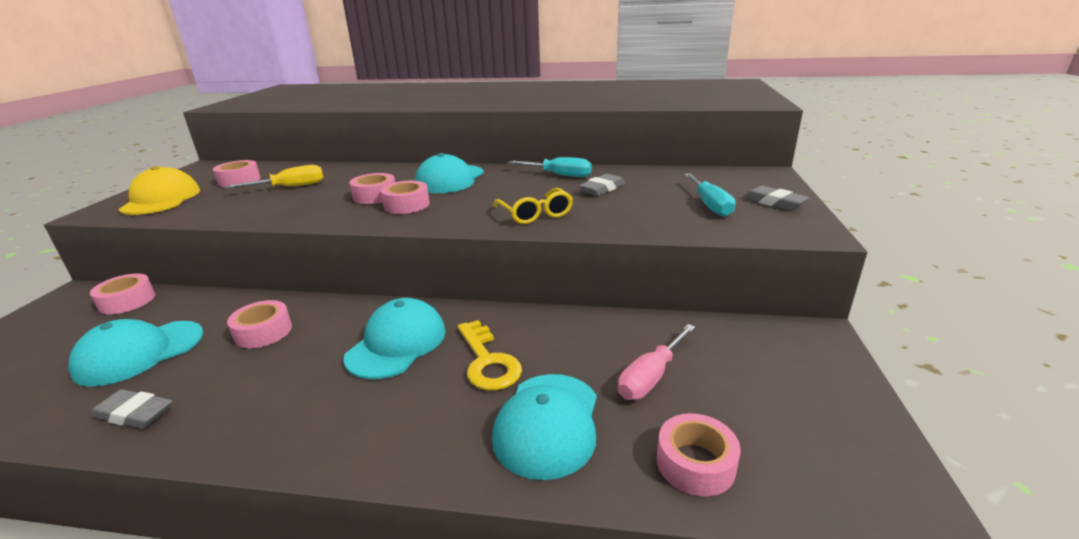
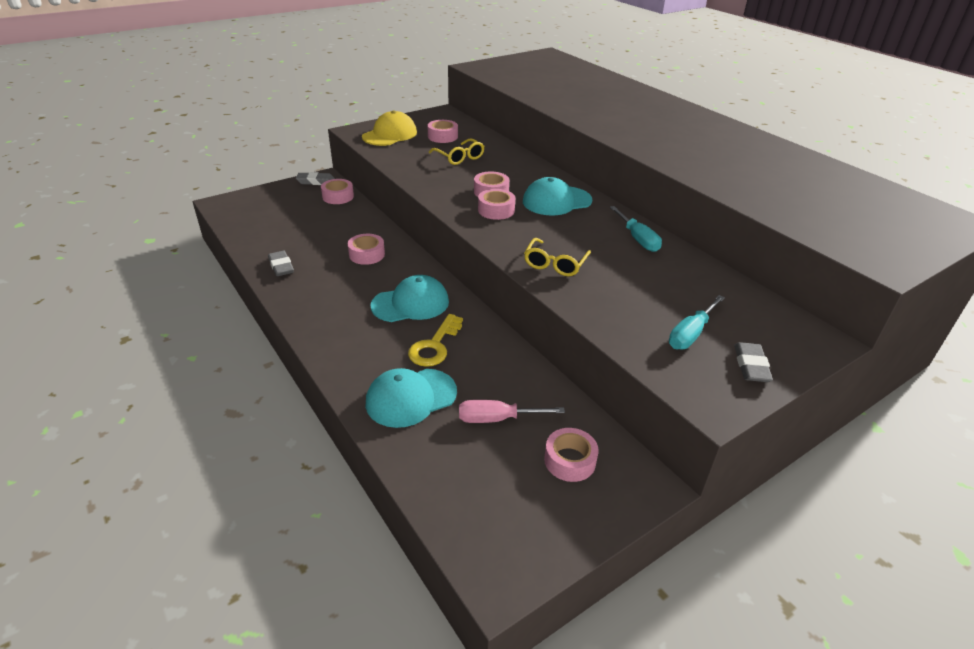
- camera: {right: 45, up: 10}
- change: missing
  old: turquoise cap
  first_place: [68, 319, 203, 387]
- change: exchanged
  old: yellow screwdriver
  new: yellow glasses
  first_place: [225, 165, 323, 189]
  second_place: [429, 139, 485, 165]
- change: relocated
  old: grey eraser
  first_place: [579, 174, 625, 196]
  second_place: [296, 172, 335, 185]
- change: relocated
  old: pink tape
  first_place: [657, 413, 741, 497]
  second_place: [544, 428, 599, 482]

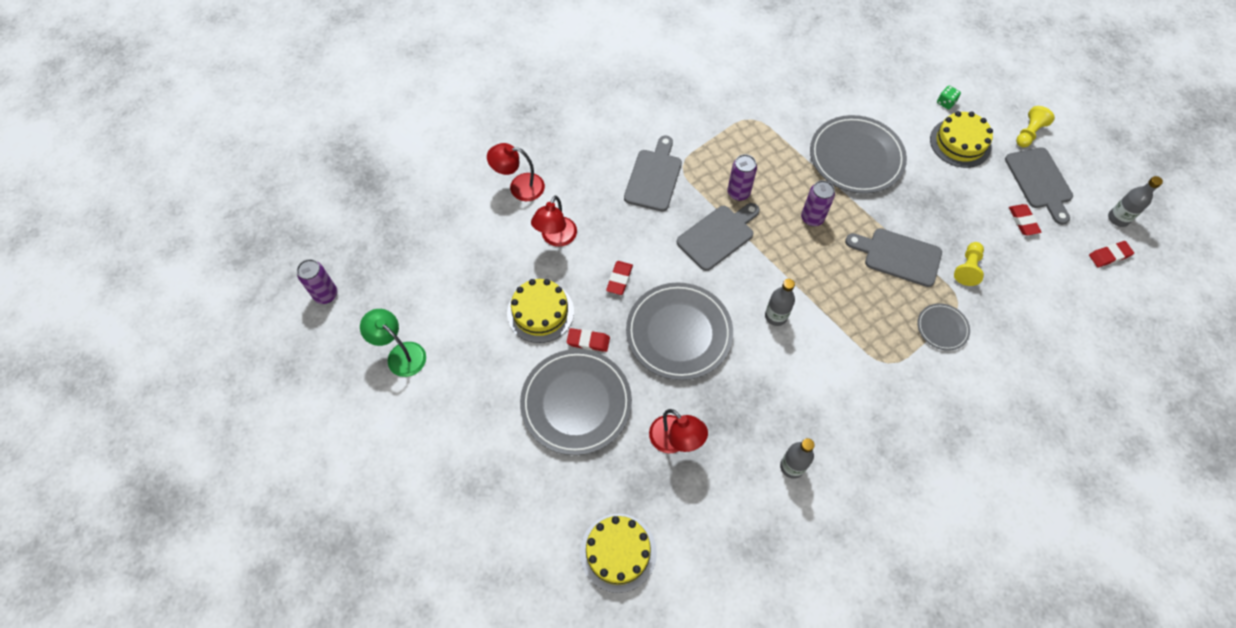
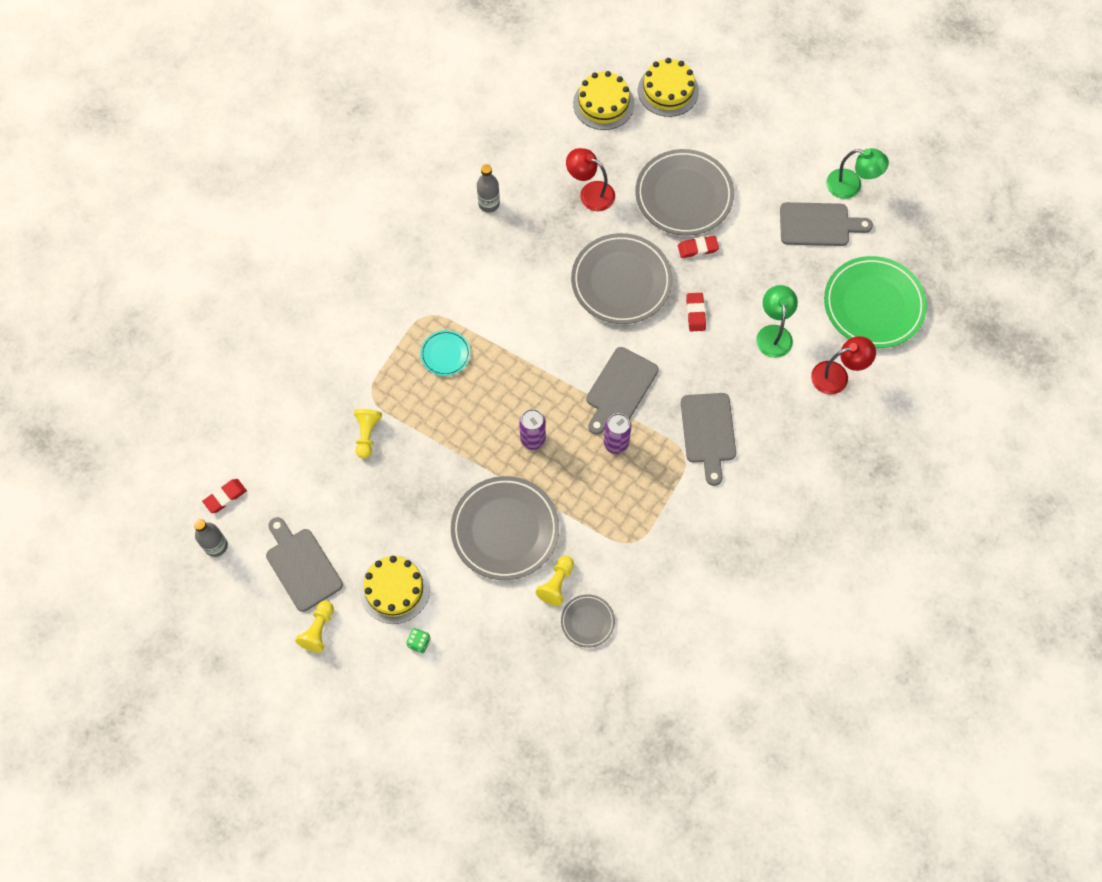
- camera: {right: 160, up: 5}
- change: missing
  old: purple can
  first_place: [297, 259, 338, 304]
- change: relocated
  old: yellow cake
  first_place: [507, 279, 574, 343]
  second_place: [638, 58, 699, 117]
- change: colour
  old: red lamp
  new: green lamp
  first_place: [531, 195, 577, 247]
  second_place: [756, 285, 798, 358]
- change: missing
  old: grey bottle
  first_place: [765, 279, 795, 326]
- change: relocated
  old: grey cutting board
  first_place: [845, 228, 942, 287]
  second_place: [780, 202, 873, 246]
- change: relocated
  old: grey plate
  first_place: [917, 303, 970, 351]
  second_place: [561, 595, 615, 648]
- change: missing
  old: red eraser
  first_place: [1009, 204, 1042, 235]
- change: appeared
  new: turquoise plate
  second_place: [420, 330, 471, 376]
- change: appeared
  new: yellow pawn
  second_place: [535, 556, 574, 606]
- change: appeared
  new: green plate
  second_place: [824, 256, 927, 348]

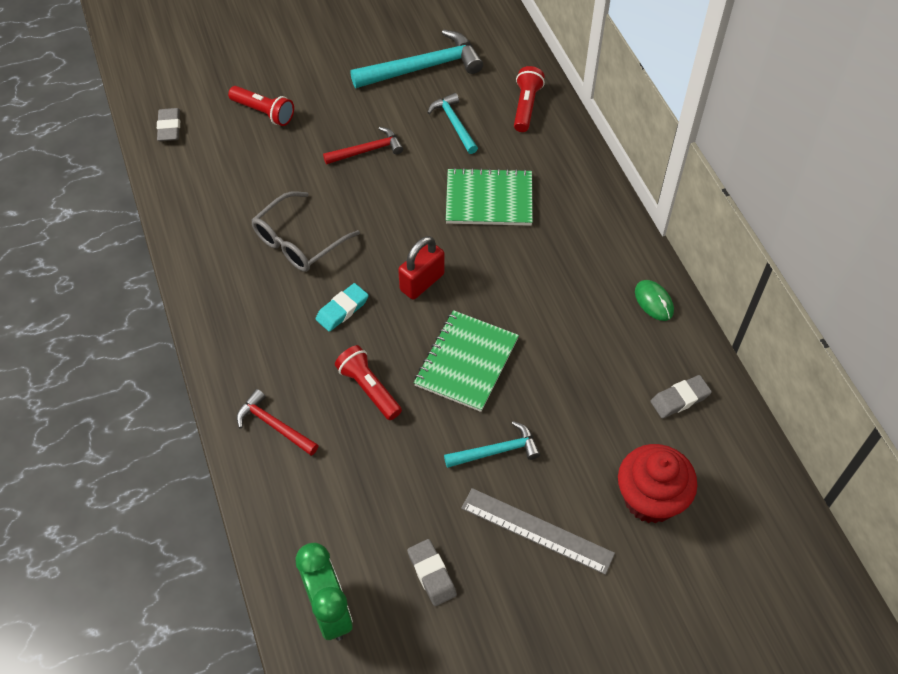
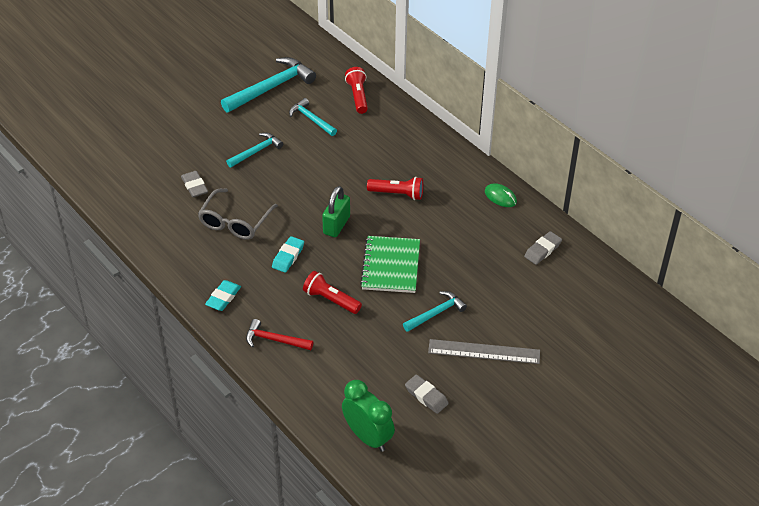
- camera: {right: -20, up: -10}
- change: relocated
  old: grey eraser
  first_place: [157, 108, 180, 141]
  second_place: [181, 171, 208, 197]
- change: relocated
  old: red flashlight
  first_place: [228, 86, 294, 126]
  second_place: [367, 177, 423, 200]
- change: colour
  old: red hammer
  new: turquoise hammer
  first_place: [323, 127, 403, 165]
  second_place: [226, 133, 283, 167]
- change: colour
  old: red padlock
  new: green padlock
  first_place: [398, 236, 445, 300]
  second_place: [322, 186, 350, 237]
- change: missing
  old: green notebook
  first_place: [446, 168, 533, 226]
- change: missing
  old: red cupcake
  first_place: [618, 444, 698, 524]
- change: appeared
  new: turquoise eraser
  second_place: [205, 280, 241, 311]

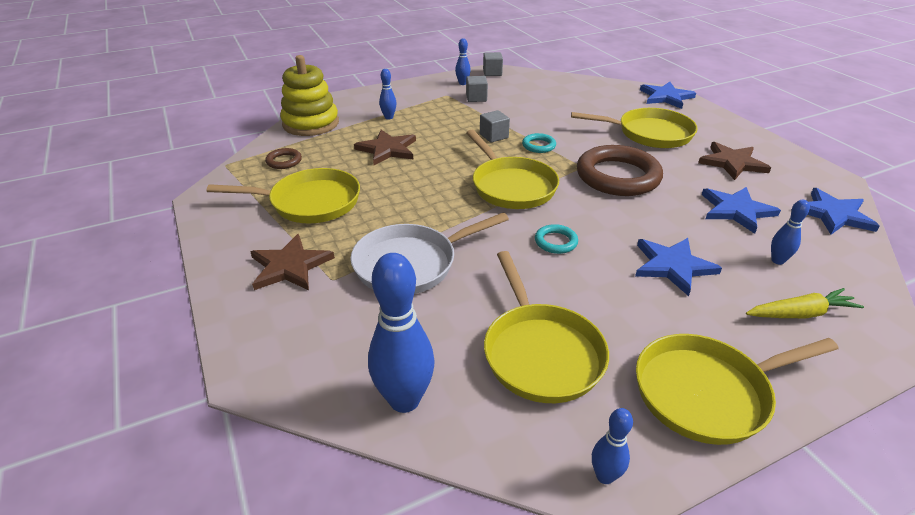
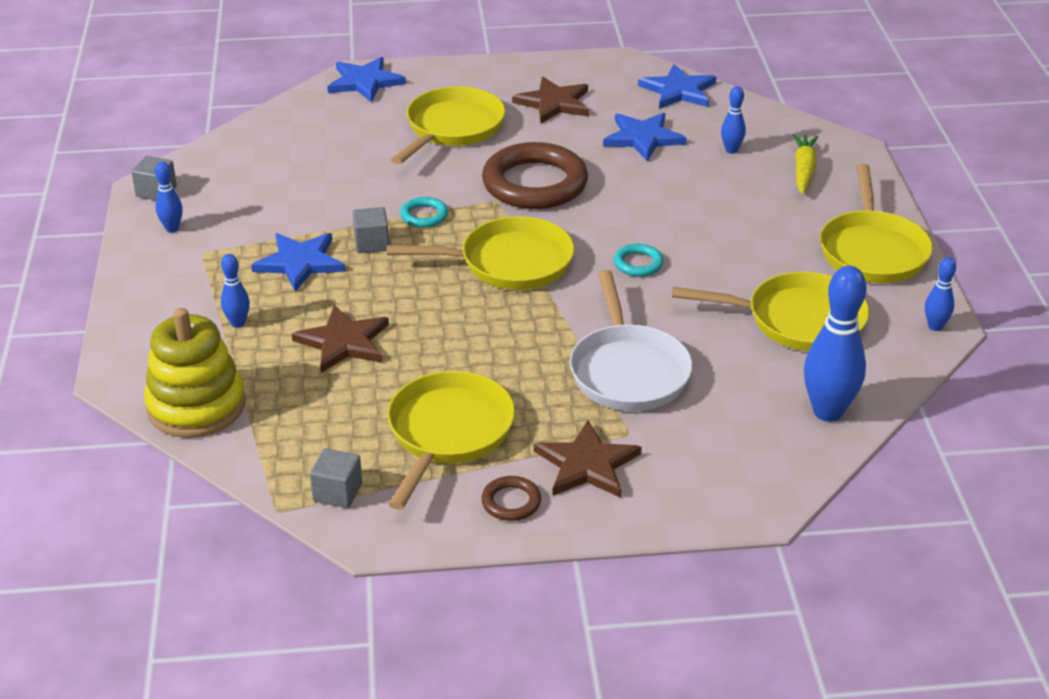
- camera: {right: -70, up: 0}
- change: relocated
  old: brown ring
  first_place: [265, 148, 302, 169]
  second_place: [481, 476, 541, 521]
- change: relocated
  old: grey cube
  first_place: [466, 76, 488, 102]
  second_place: [310, 448, 362, 508]
- change: relocated
  old: blue star
  first_place: [635, 238, 722, 296]
  second_place: [251, 233, 345, 292]

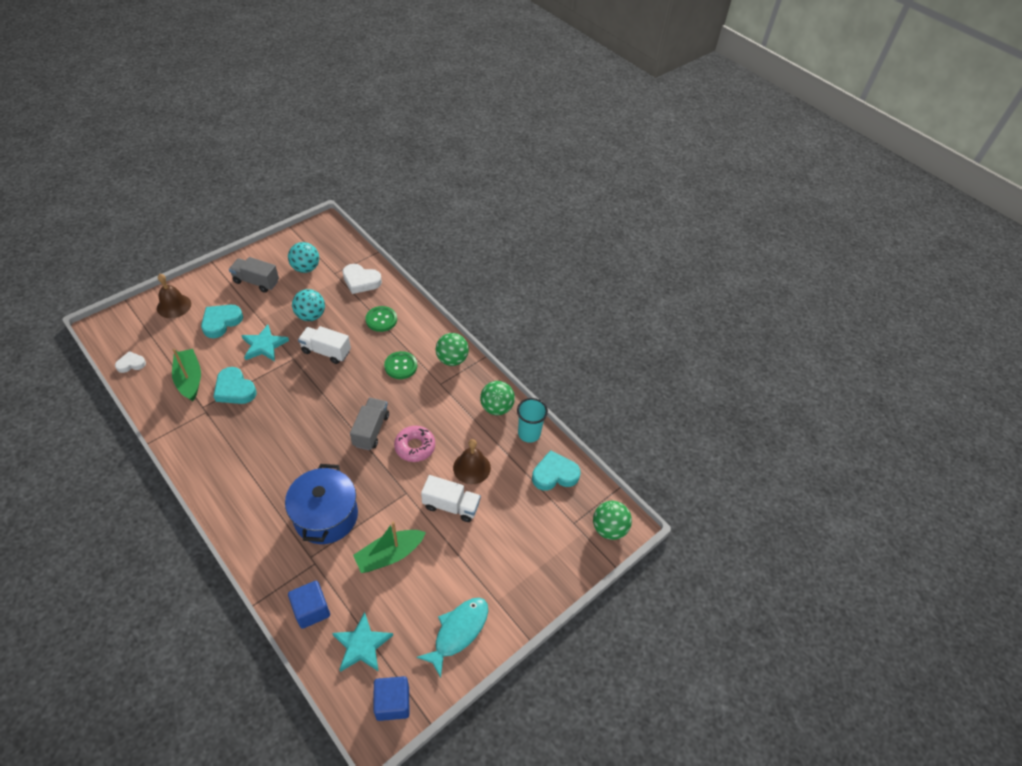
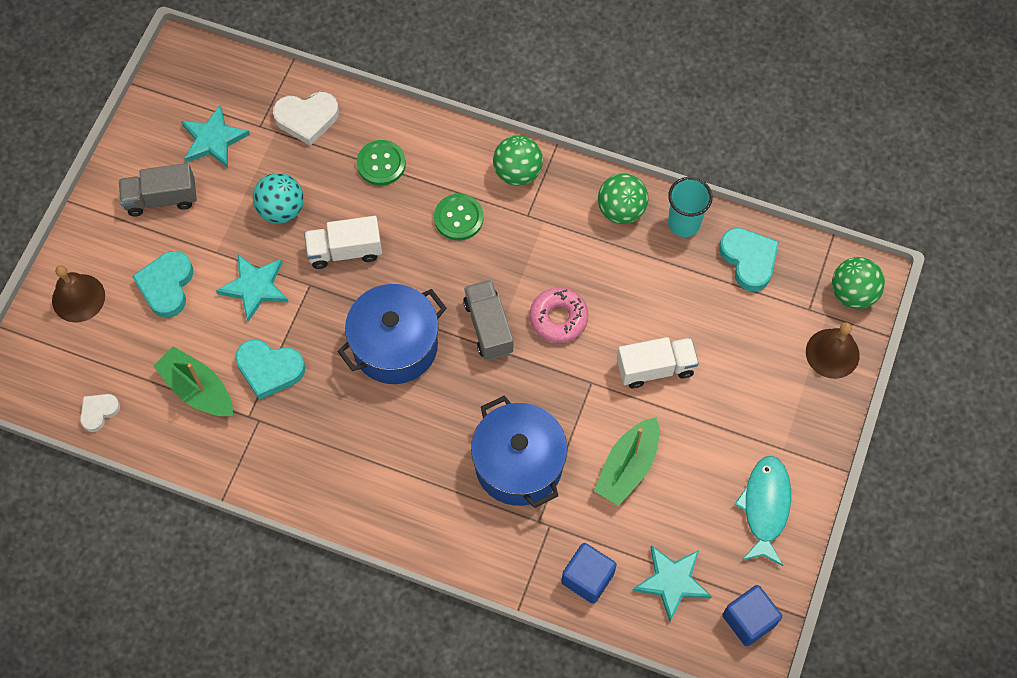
- camera: {right: -25, up: 15}
- change: exchanged
  old: turquoise ball
  new: turquoise star
  first_place: [288, 242, 319, 273]
  second_place: [181, 105, 250, 168]
- change: relocated
  old: brown bell
  first_place: [453, 439, 491, 484]
  second_place: [806, 323, 860, 379]
- change: spun
  old: turquoise heart
  first_place: [532, 450, 581, 491]
  second_place: [719, 228, 779, 292]
  degrees: 105
- change: appeared
  new: blue pot
  second_place: [337, 284, 447, 384]

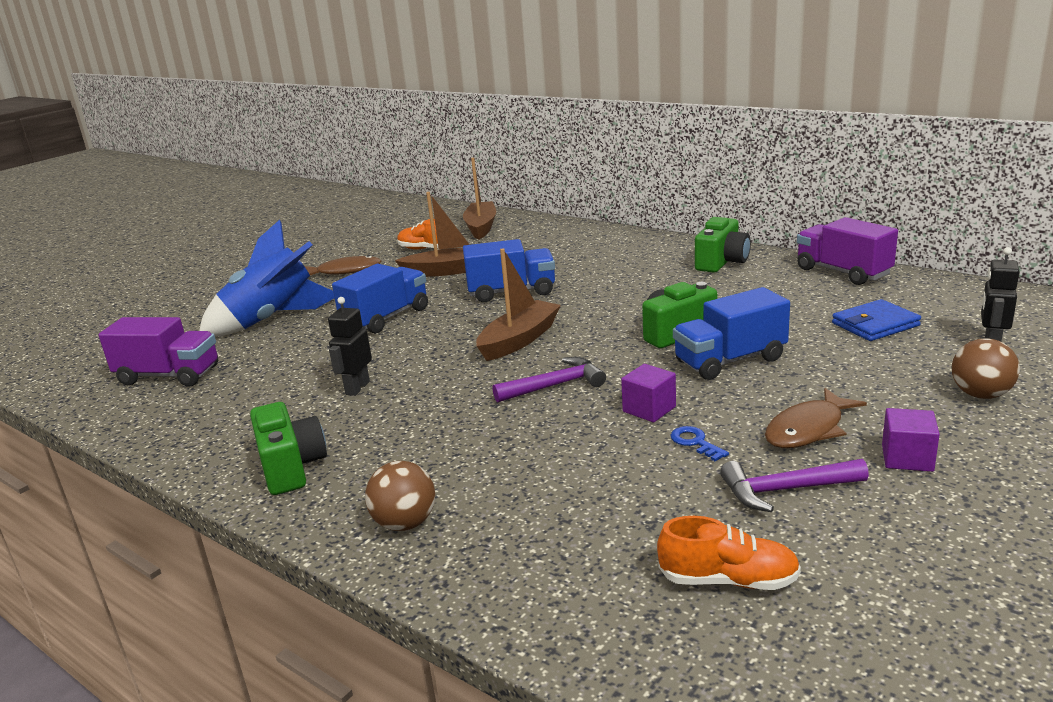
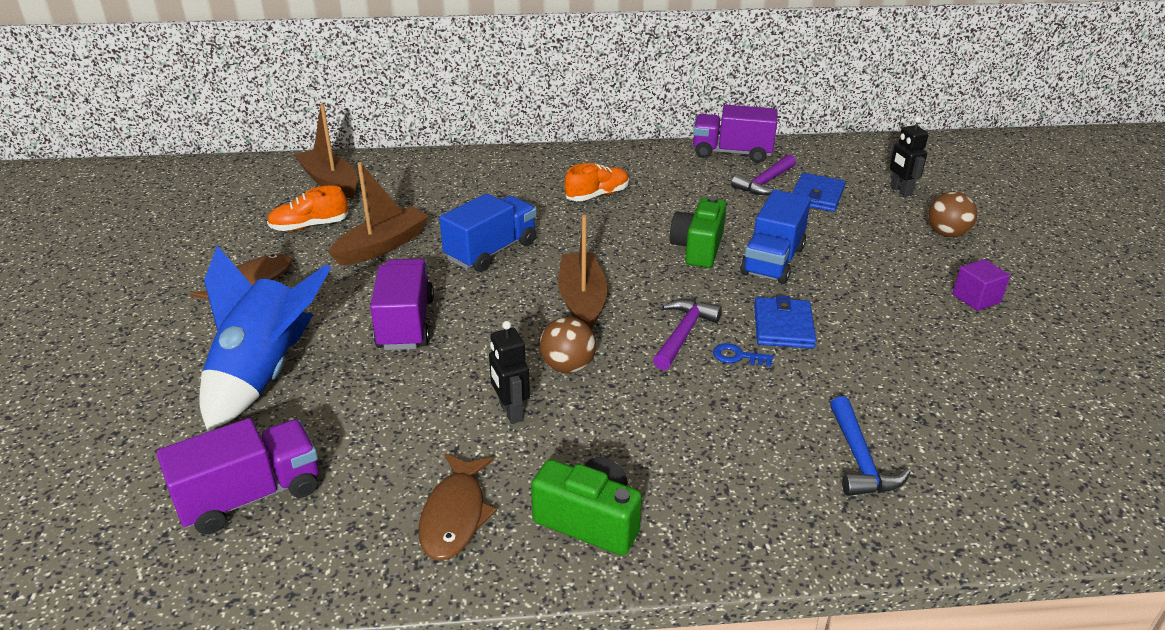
- camera: {right: -45, up: 10}
- change: colour
  old: blue truck
  new: purple truck
  first_place: [332, 264, 428, 334]
  second_place: [370, 259, 434, 350]
- change: relocated
  old: brown ball
  first_place: [365, 461, 435, 531]
  second_place: [540, 317, 596, 373]
- change: exchanged
  old: purple cube
  new: blue wallet
  first_place: [621, 364, 676, 422]
  second_place: [754, 295, 816, 349]
- change: relocated
  old: orange shoe
  first_place: [657, 516, 801, 590]
  second_place: [565, 163, 629, 201]
- change: relocated
  old: blue key
  first_place: [671, 426, 729, 461]
  second_place: [713, 343, 773, 367]
- change: missing
  old: green camera
  first_place: [695, 217, 751, 273]
- change: relocated
  old: purple hammer
  first_place: [720, 459, 869, 512]
  second_place: [731, 154, 796, 195]
- change: relocated
  old: brown fish
  first_place: [765, 388, 867, 448]
  second_place: [419, 454, 497, 560]
- change: appeared
  new: blue hammer
  second_place: [830, 396, 911, 496]

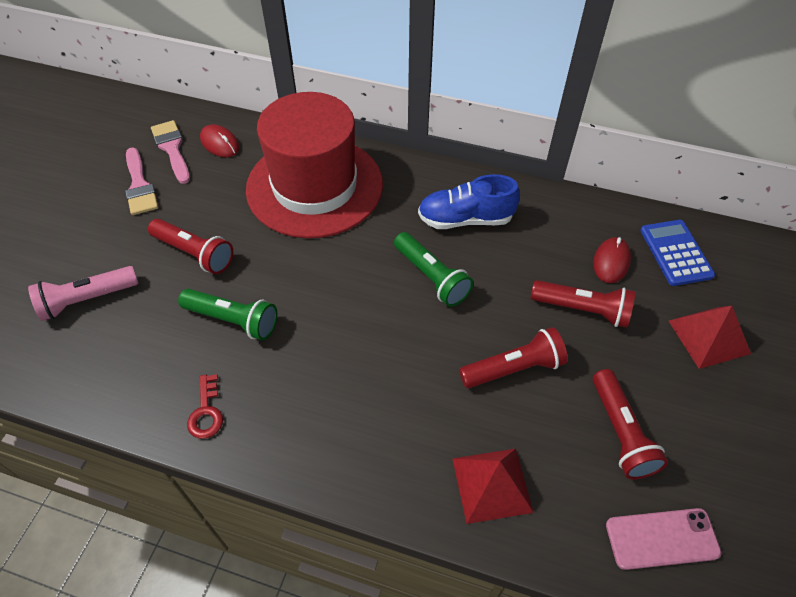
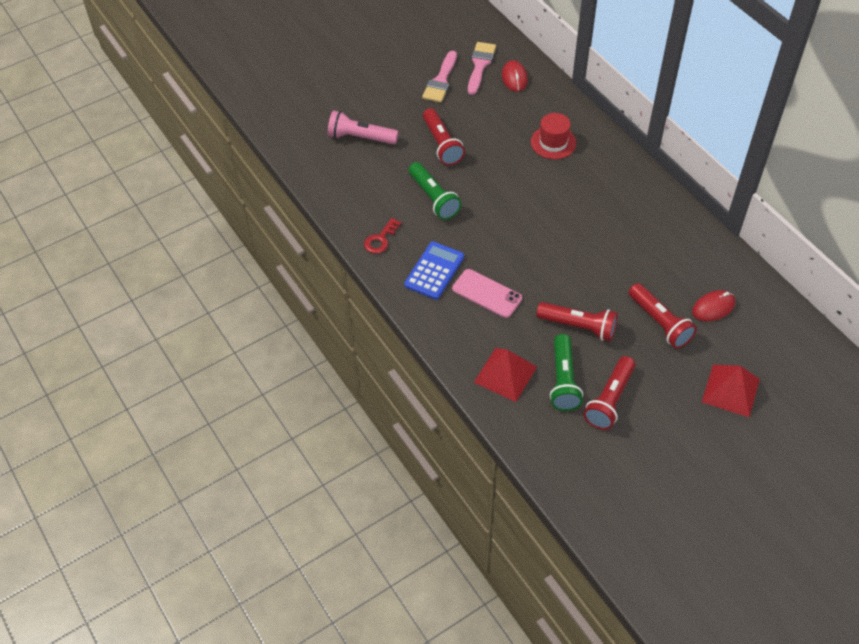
- camera: {right: 40, up: 0}
- change: size
  old: red hat
  first_place: [246, 92, 383, 238]
  second_place: [531, 113, 576, 159]
  factor: 0.41
- change: relocated
  old: green flashlight
  first_place: [394, 232, 473, 307]
  second_place: [550, 334, 583, 411]
- change: missing
  old: blue shoe
  first_place: [418, 174, 520, 229]
- change: relocated
  old: pink phone
  first_place: [606, 508, 721, 570]
  second_place: [452, 269, 522, 318]
- change: relocated
  old: blue calculator
  first_place: [640, 220, 715, 286]
  second_place: [404, 242, 464, 300]

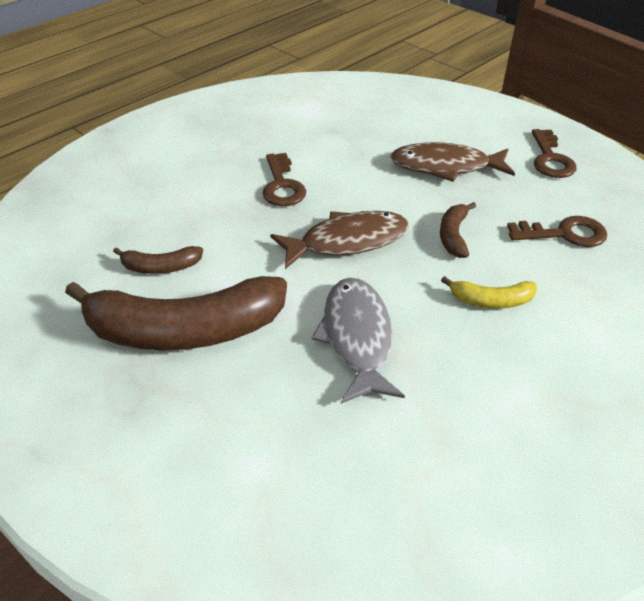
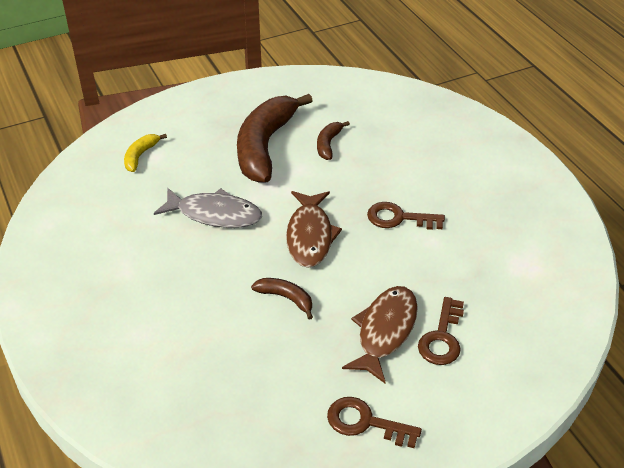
- camera: {right: 110, up: 0}
- change: relocated
  old: yellow banana
  first_place: [441, 276, 537, 309]
  second_place: [124, 134, 167, 172]
- change: relocated
  old: brown key
  first_place: [507, 216, 607, 247]
  second_place: [418, 297, 464, 365]

